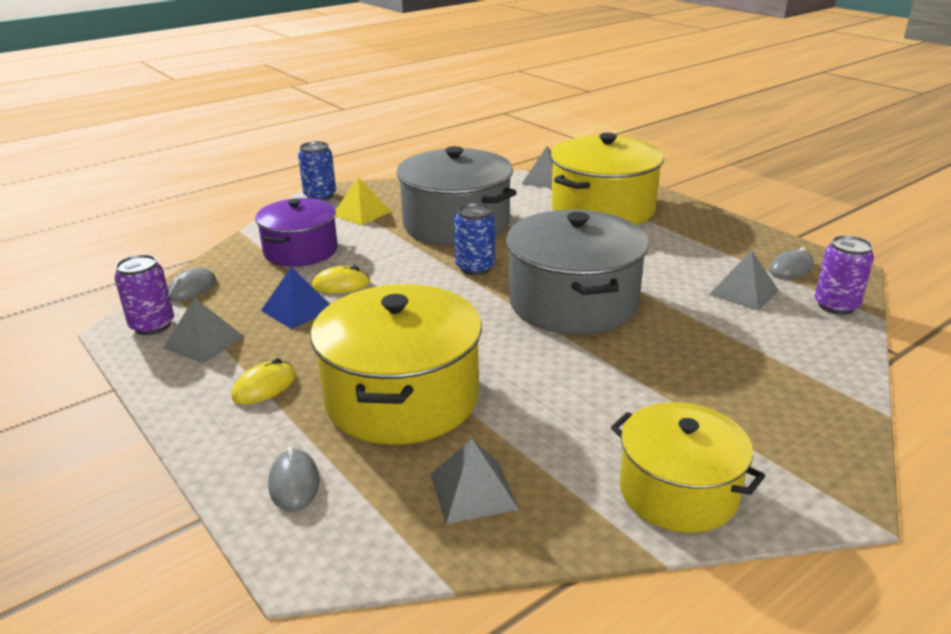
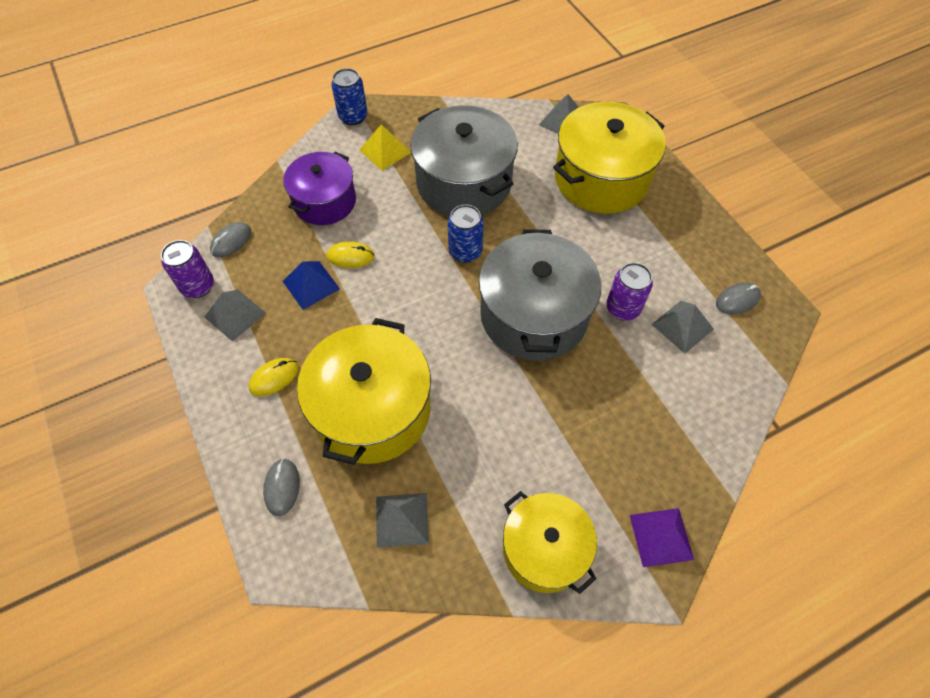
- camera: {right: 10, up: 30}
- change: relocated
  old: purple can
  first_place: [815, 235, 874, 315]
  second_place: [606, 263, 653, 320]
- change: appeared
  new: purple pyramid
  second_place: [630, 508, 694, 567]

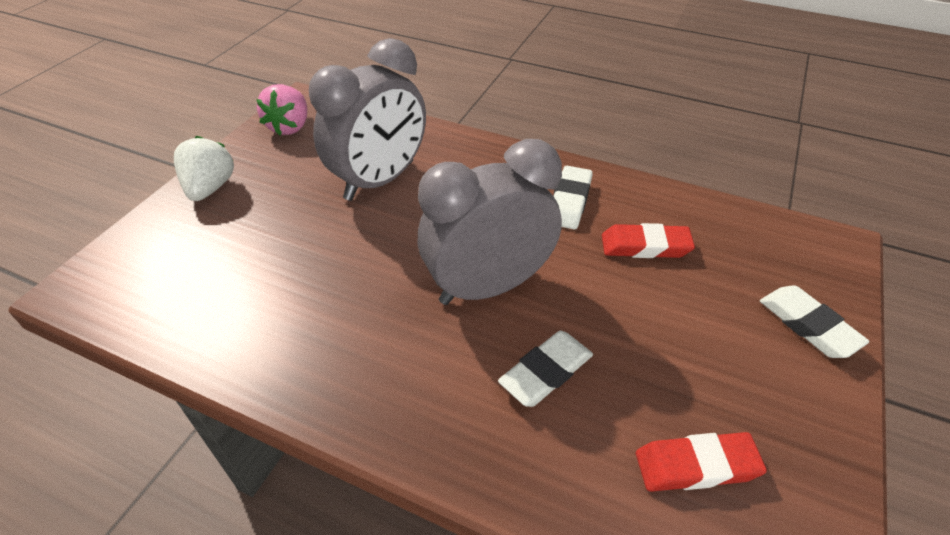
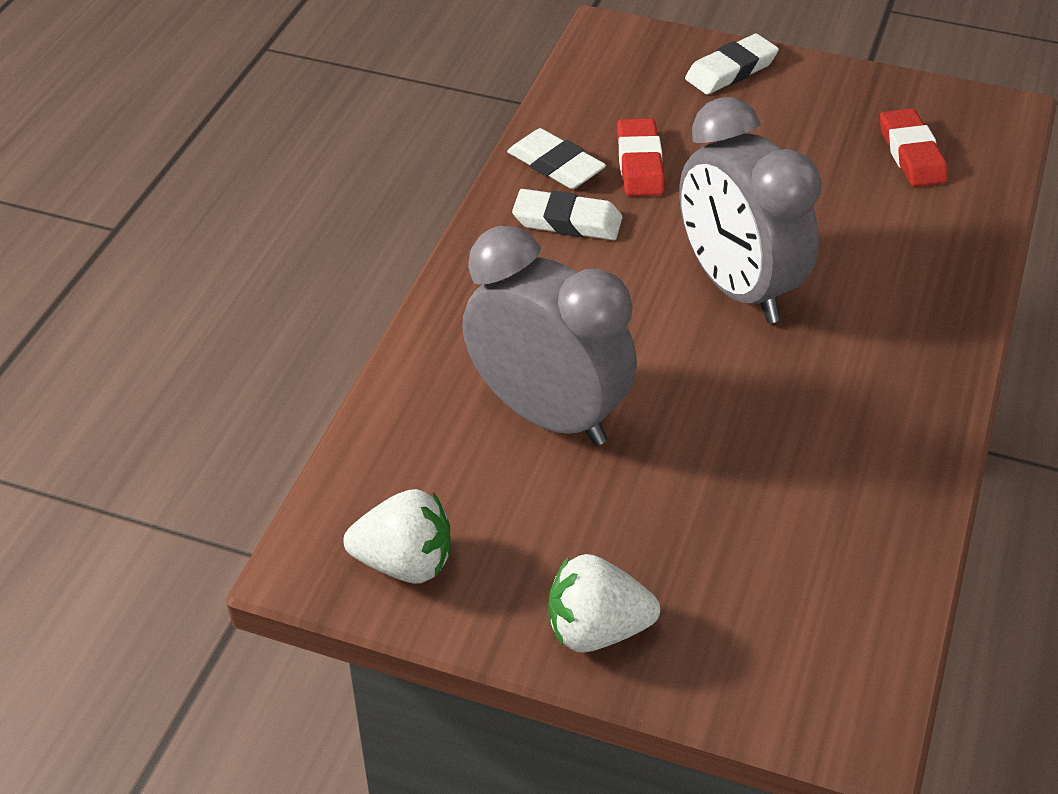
- camera: {right: -95, up: 0}
- change: colour
  old: pink strawberry
  new: white strawberry
  first_place: [256, 84, 307, 136]
  second_place: [344, 489, 451, 584]
- change: relocated
  old: white eraser
  first_place: [498, 331, 593, 407]
  second_place: [507, 128, 606, 189]

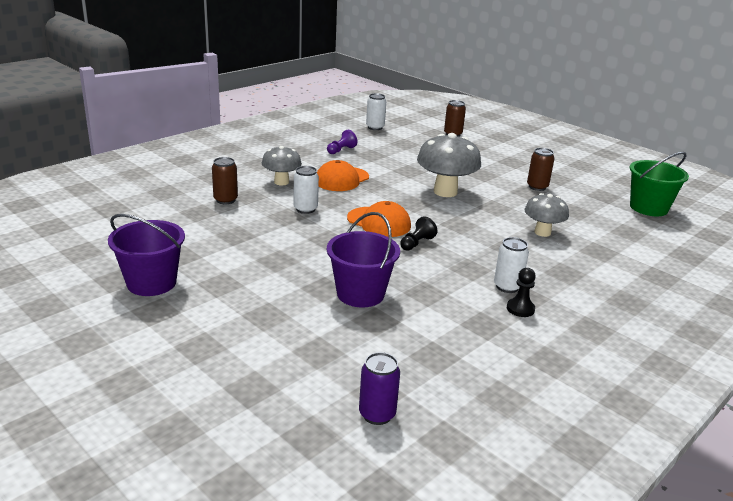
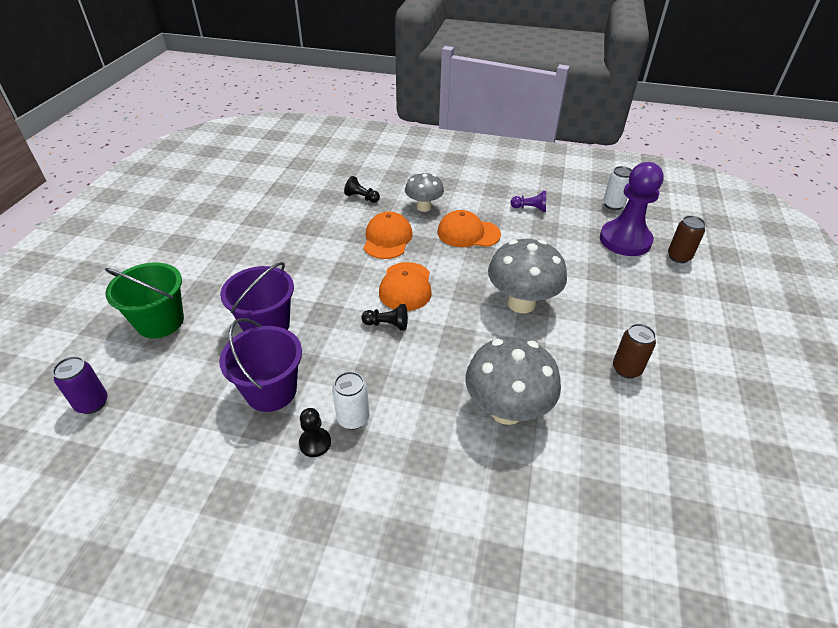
- camera: {right: 60, up: 15}
- change: relocated
  old: purple bucket
  first_place: [108, 214, 185, 296]
  second_place: [219, 318, 302, 412]
- change: exchanged
  old: brown can
  new: black pawn
  first_place: [212, 157, 238, 204]
  second_place: [344, 176, 380, 203]
- change: exchanged
  old: white can
  new: orange cap
  first_place: [294, 166, 319, 214]
  second_place: [364, 212, 413, 259]
- change: size
  old: grey mushroom
  first_place: [524, 193, 569, 237]
  second_place: [465, 337, 561, 425]
  factor: 1.6
- change: relocated
  old: green bucket
  first_place: [630, 152, 689, 216]
  second_place: [105, 263, 184, 339]
- change: appeared
  new: purple pawn
  second_place: [600, 162, 664, 256]

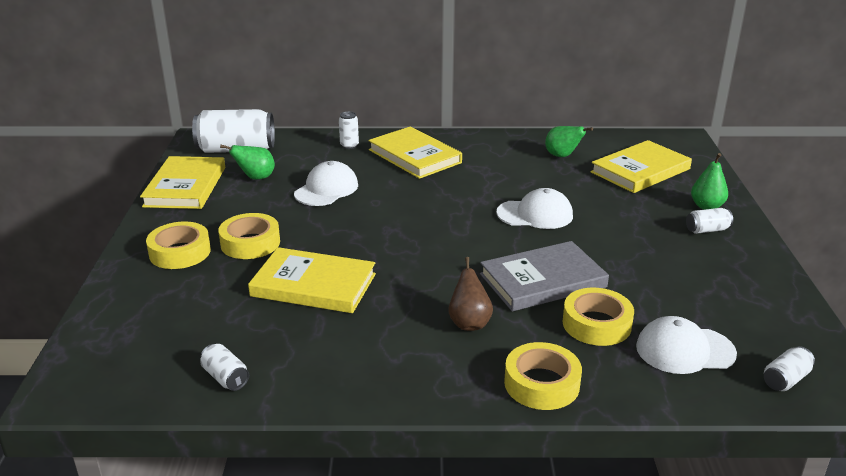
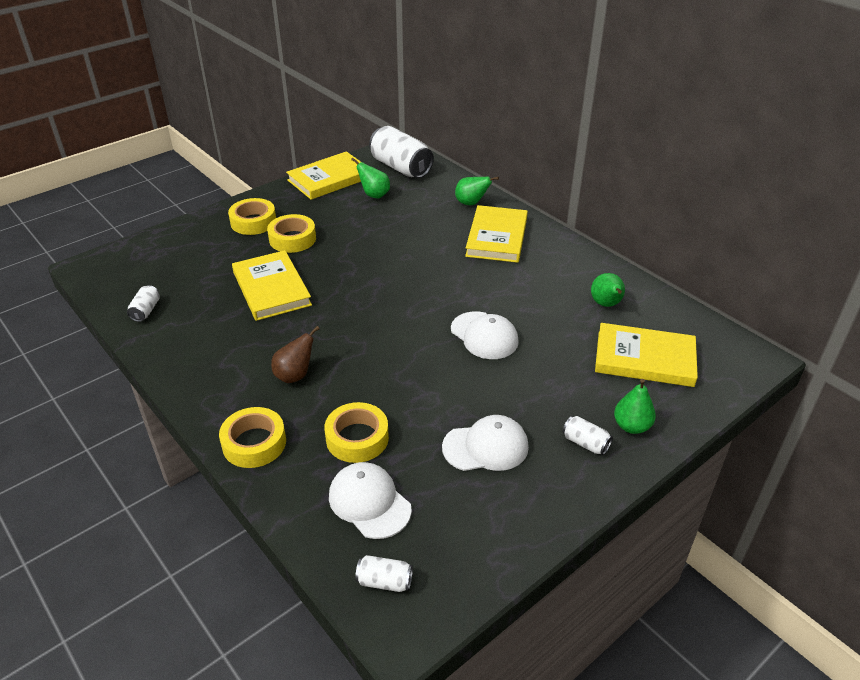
- camera: {right: 50, up: 10}
- change: relocated
  old: white cap
  first_place: [294, 161, 358, 206]
  second_place: [442, 415, 529, 471]
- change: exchanged
  old: white can
  new: green pear
  first_place: [339, 111, 359, 149]
  second_place: [455, 176, 499, 205]
- change: missing
  old: grey book
  first_place: [480, 241, 609, 311]

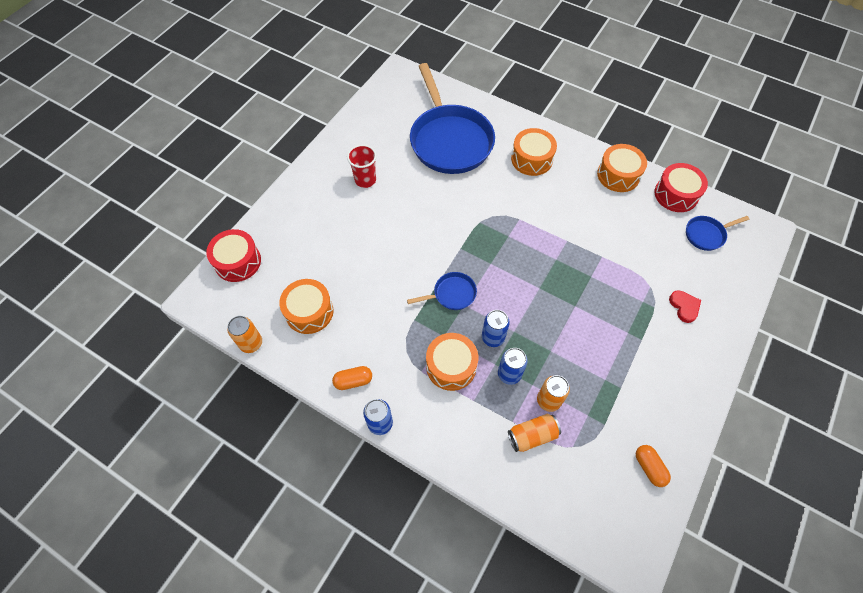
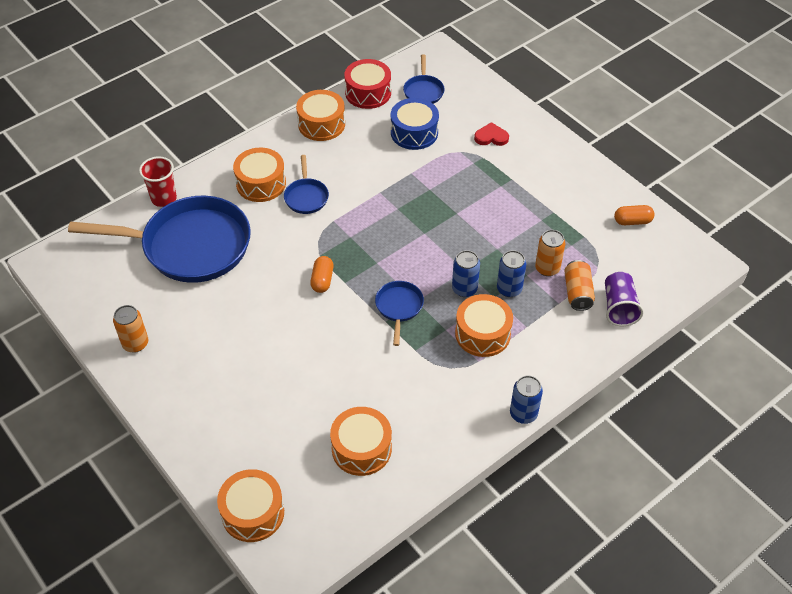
- camera: {right: -70, up: -10}
- change: colour
  old: red drum
  new: orange drum
  first_place: [206, 229, 261, 282]
  second_place: [217, 469, 284, 542]
- change: relocated
  old: orange can
  first_place: [227, 316, 262, 353]
  second_place: [113, 305, 148, 353]
- change: relocated
  old: orange capsule
  first_place: [332, 366, 372, 390]
  second_place: [310, 256, 334, 293]
- change: relocated
  old: red cup
  first_place: [347, 144, 377, 188]
  second_place: [139, 157, 177, 207]
- change: appeared
  new: blue pan
  second_place: [284, 155, 329, 214]
- change: appeared
  new: blue drum
  second_place: [391, 98, 439, 150]
- change: appeared
  new: purple cup
  second_place: [605, 272, 644, 326]

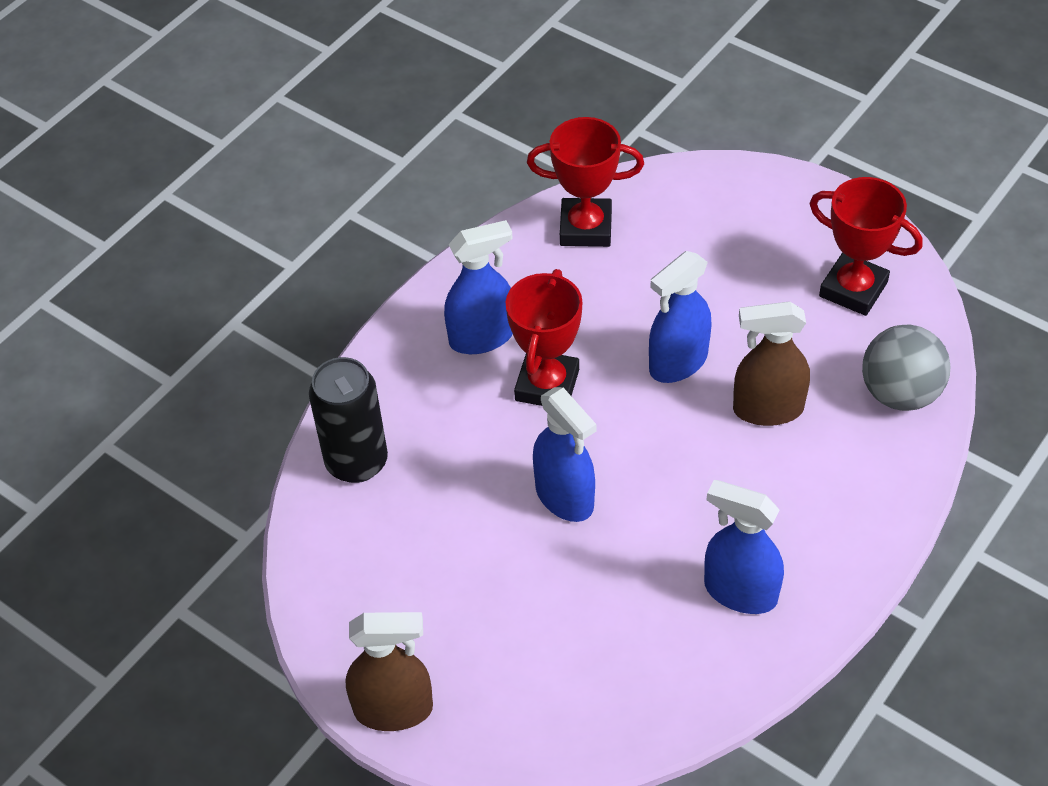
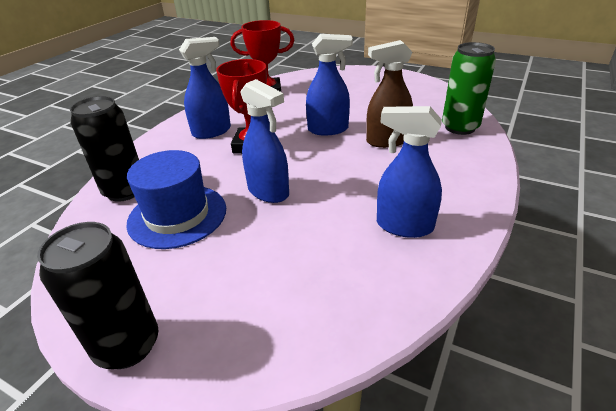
- camera: {right: -10, up: -15}
- change: exchanged
  old: brown spray bottle
  new: black can
  first_place: [346, 612, 433, 731]
  second_place: [37, 222, 158, 369]
- change: spun
  old: blue spray bottle
  first_place: [649, 251, 711, 383]
  second_place: [306, 34, 353, 136]
  degrees: -135
- change: missing
  old: red trophy
  first_place: [809, 177, 923, 316]
- change: exchanged
  old: grey ball
  new: green can
  first_place: [862, 325, 950, 411]
  second_place: [442, 42, 496, 135]
- change: appeared
  new: blue hat
  second_place: [126, 150, 226, 249]

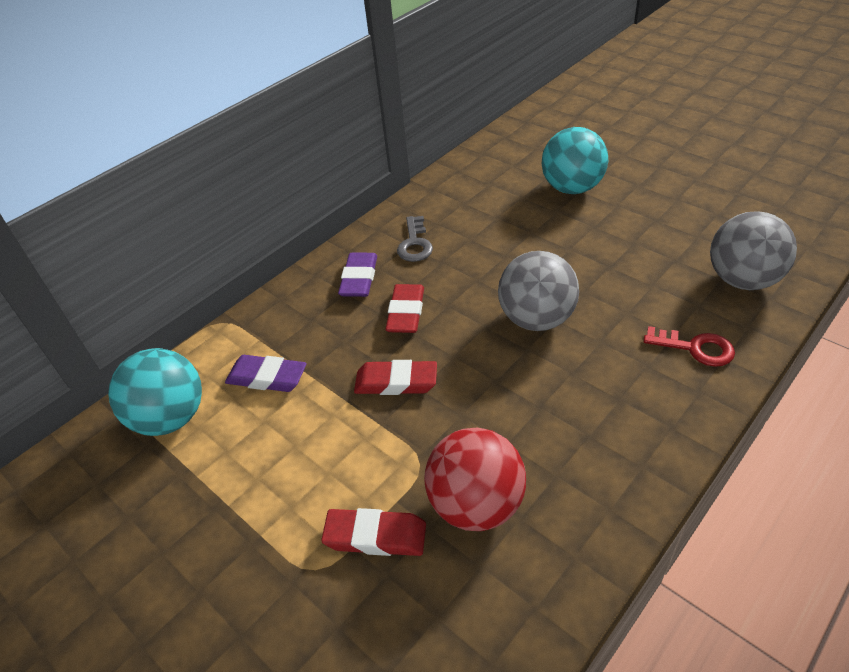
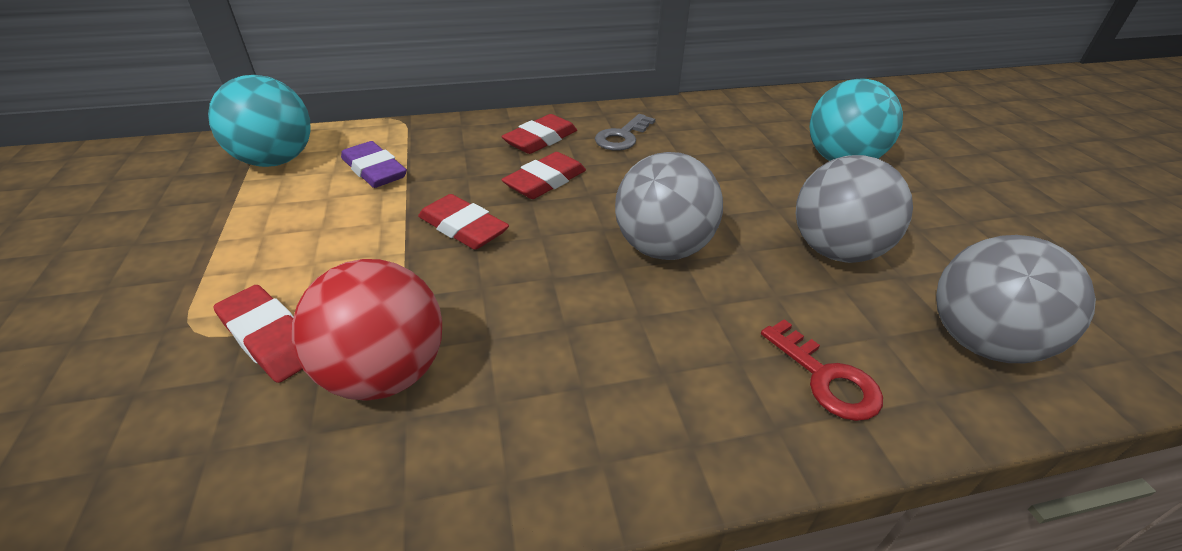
- camera: {right: 30, up: -5}
- change: colour
  old: purple eraser
  new: red eraser
  first_place: [338, 253, 377, 297]
  second_place: [501, 114, 577, 154]
- change: appeared
  new: grey ball
  second_place: [796, 155, 913, 263]

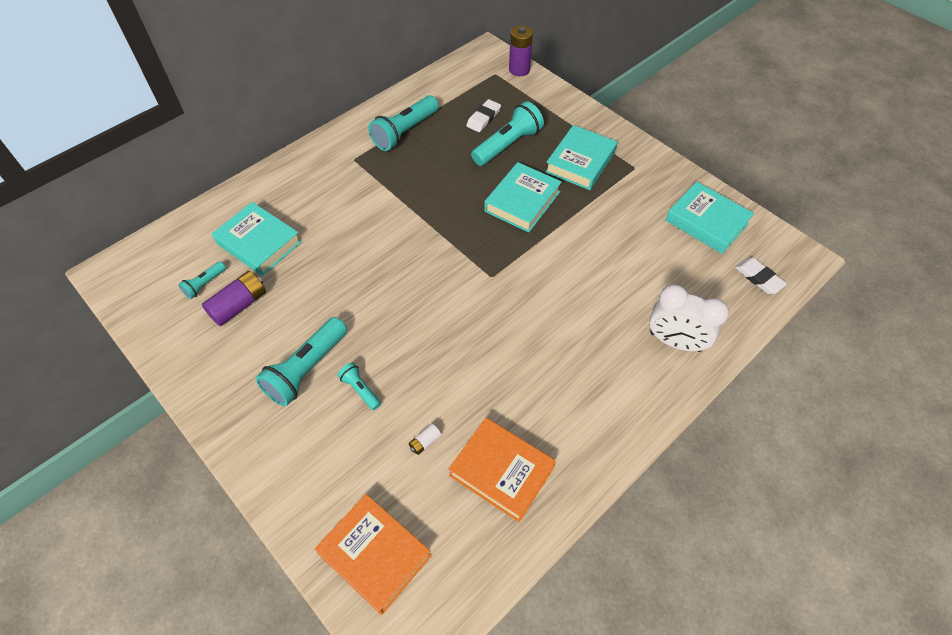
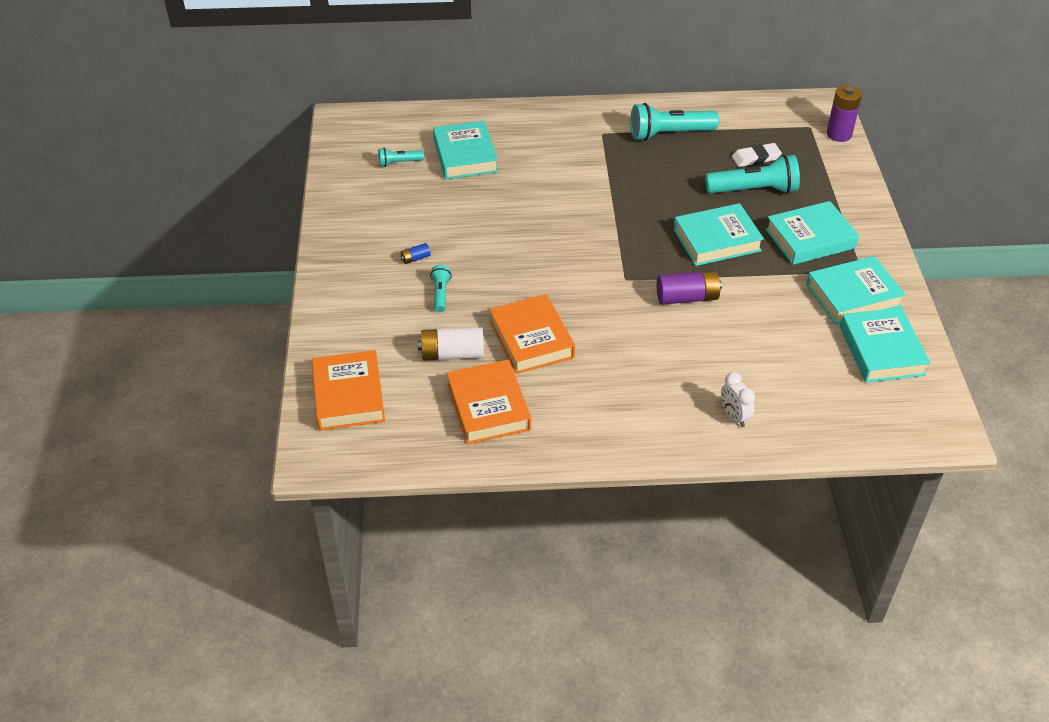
- camera: {right: 40, up: -10}
- change: relocated
  old: purple battery
  first_place: [202, 271, 266, 326]
  second_place: [657, 271, 722, 305]
- change: exchanged
  old: turquoise flashlight
  new: blue battery
  first_place: [255, 317, 347, 406]
  second_place: [401, 243, 431, 264]
- change: size
  old: white battery
  first_place: [409, 424, 441, 455]
  second_place: [418, 327, 484, 361]
  factor: 2.08
- change: size
  old: white clock
  first_place: [649, 284, 729, 352]
  second_place: [721, 372, 755, 427]
  factor: 0.57
- change: missing
  old: white eraser
  first_place: [735, 258, 787, 294]
- change: appeared
  new: orange book
  second_place: [489, 294, 575, 374]
- change: appeared
  new: turquoise book
  second_place: [806, 256, 905, 324]

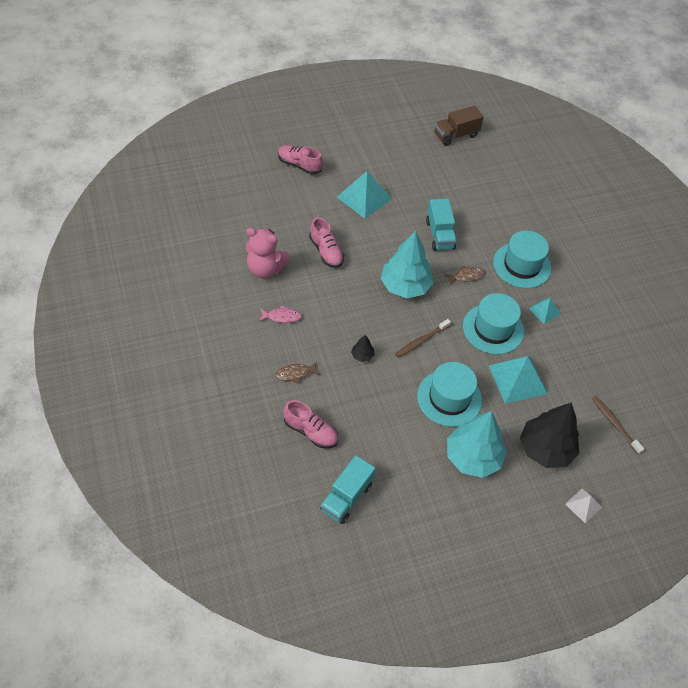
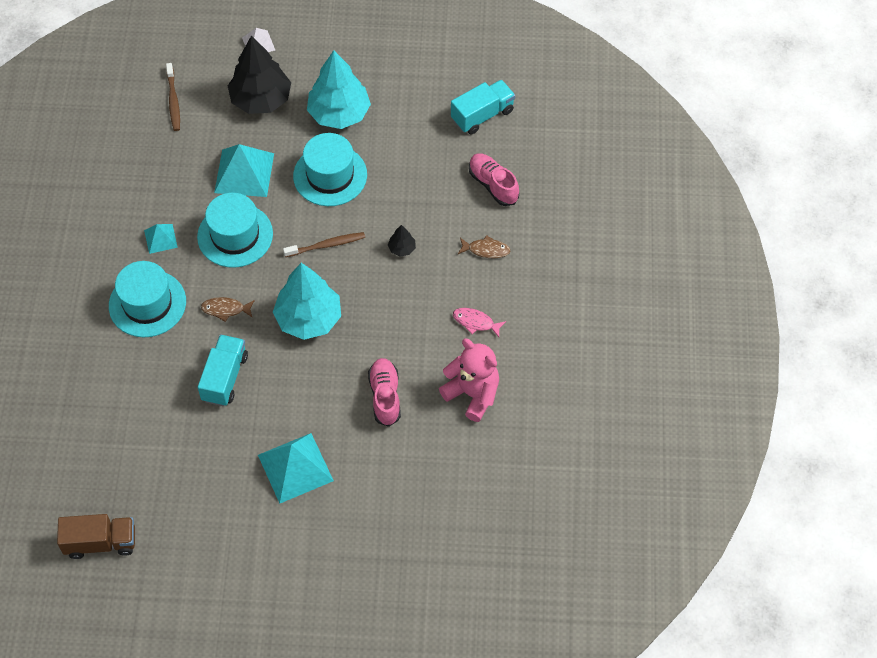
- camera: {right: -155, up: 5}
- change: missing
  old: pink shoe
  first_place: [278, 145, 323, 174]

